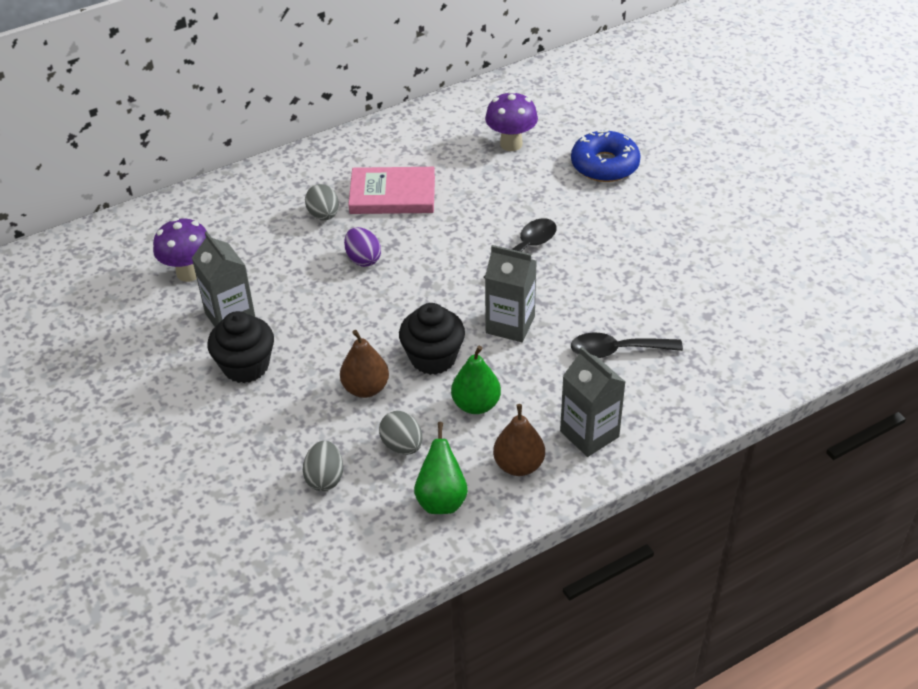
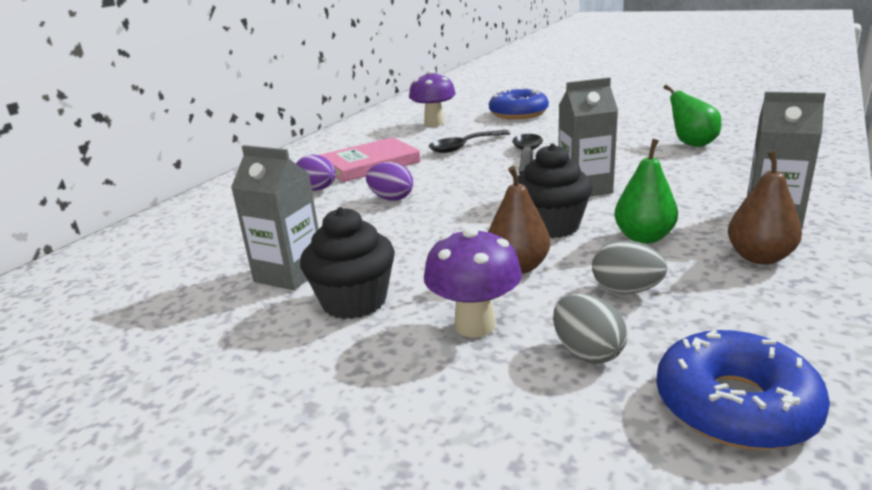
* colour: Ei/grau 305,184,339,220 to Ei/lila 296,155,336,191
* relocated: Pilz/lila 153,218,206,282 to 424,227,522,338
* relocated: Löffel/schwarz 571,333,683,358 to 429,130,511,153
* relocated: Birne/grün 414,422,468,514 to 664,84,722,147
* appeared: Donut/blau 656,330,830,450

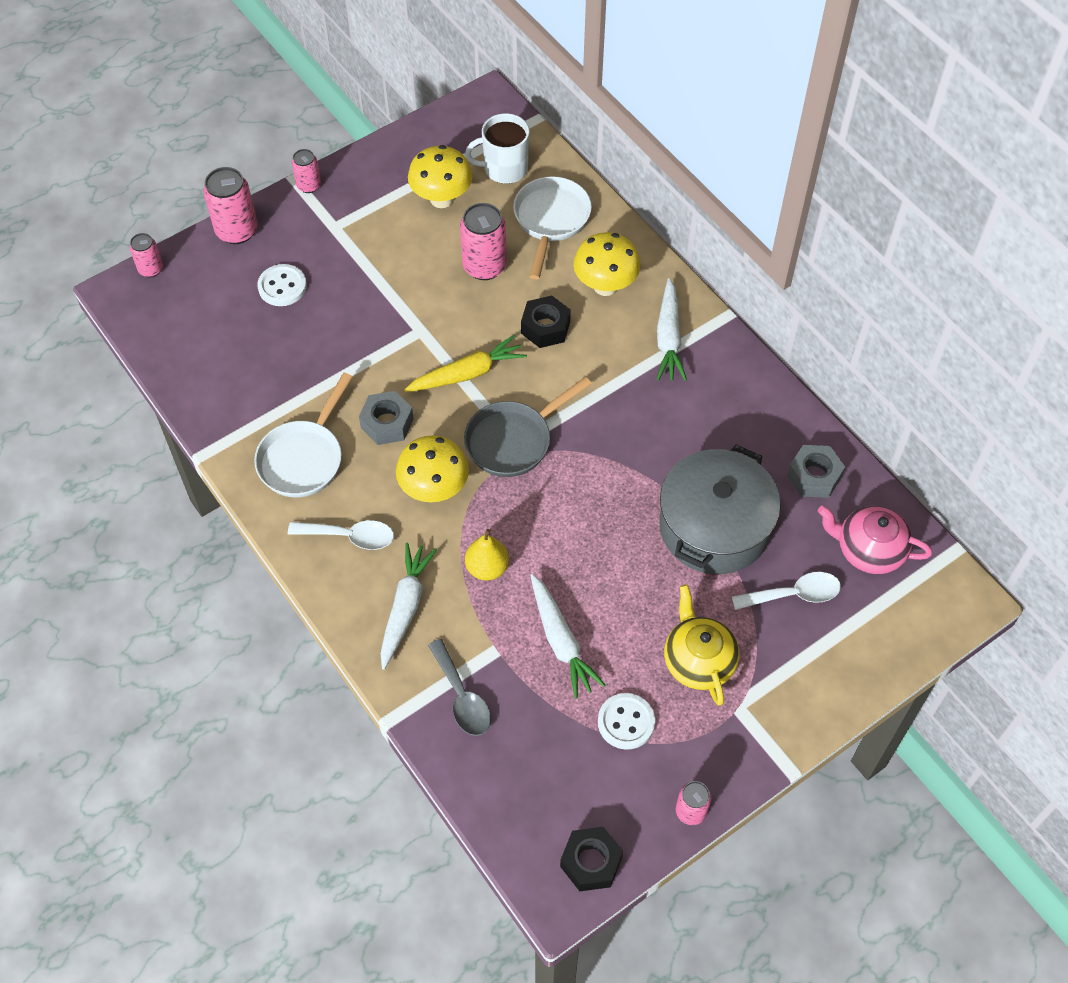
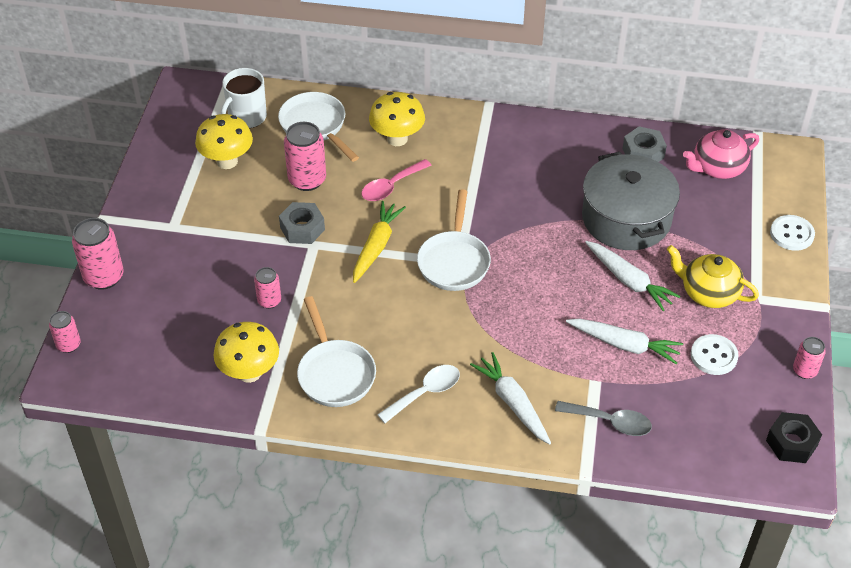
* relocated: Dose/rosa 292,149,321,193 to 254,267,281,309
* relocated: Knopf/weiß 257,264,307,306 to 770,215,815,251
* relocated: Karotte/weiß 657,278,687,381 to 585,241,680,311
* exchanged: Sechskantmutter/schwarz 521,295,571,348 to Löffel/rosa 361,159,432,201
* colour: Pfanne/grau 464,377,592,477 to Pfanne/weiß 417,189,491,291
* relocated: Sechskantmutter/grau 359,391,414,445 to 279,202,325,244
* relocated: Pilz/gelb 396,435,469,502 to 213,322,279,383
* missing: Birne/gelb 465,529,509,581
* missing: Löffel/weiß 732,572,841,610

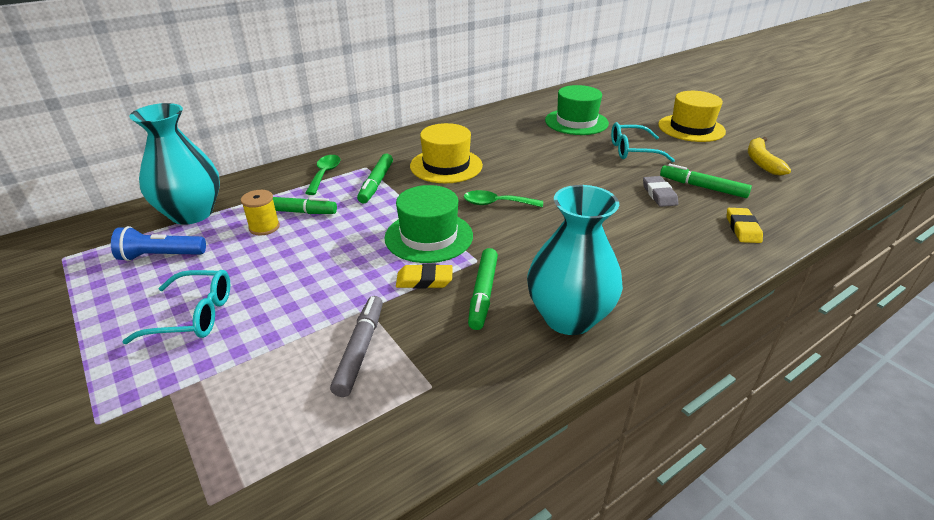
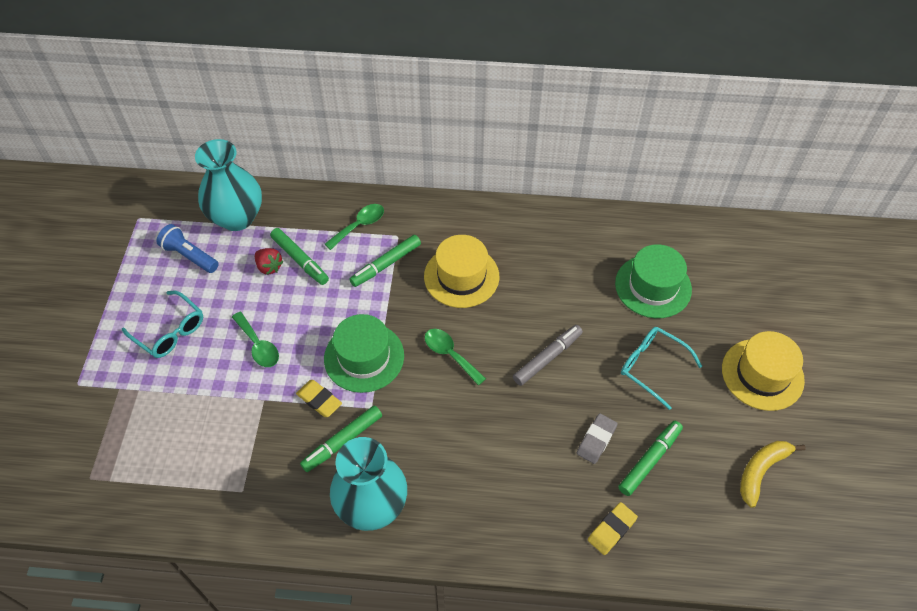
* spun: Filzstift/grün 660,164,752,198 = 618,421,683,496 60 degrees clockwise
* exchanged: Garnrolle/gelb 241,190,280,235 to Erdbeere/rot 255,248,283,275
* relocated: Filzstift/grau 330,296,383,397 to 513,325,583,386
* appeared: Löffel/grün 232,312,279,367

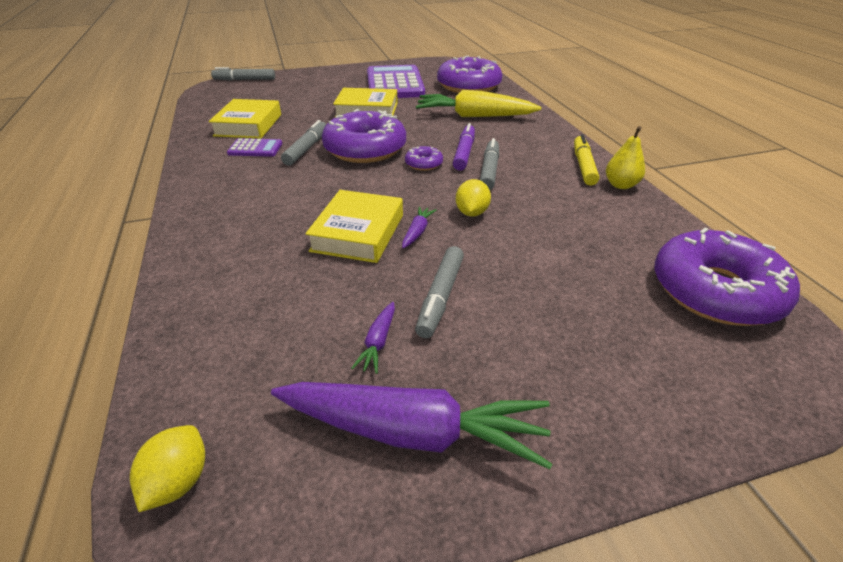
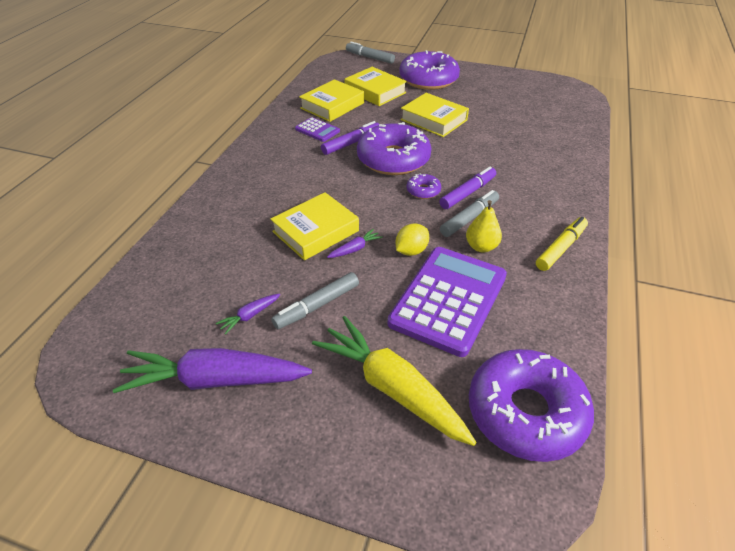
* relocated: Donut/lila 437,55,502,93 to 399,50,460,90
* relocated: Taschenrechner/lila 367,65,425,98 to 388,247,507,357
* relocated: Karotte/gelb 416,90,541,117 to 312,316,476,446
* colour: Filzstift/grau 281,120,326,166 to Filzstift/lila 321,121,379,155
* relocated: Birne/gelb 606,126,645,189 to 466,200,502,252
* spun: Karotte/lila 271,382,552,469 = 113,348,312,393 135 degrees clockwise
* missing: Zitrone/gelb 130,425,205,512
* appeared: Buch/gelb 345,67,407,106

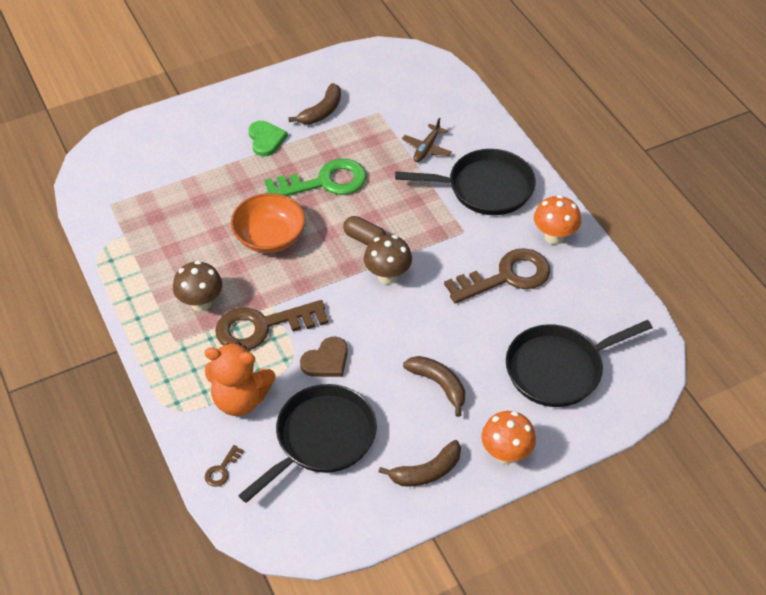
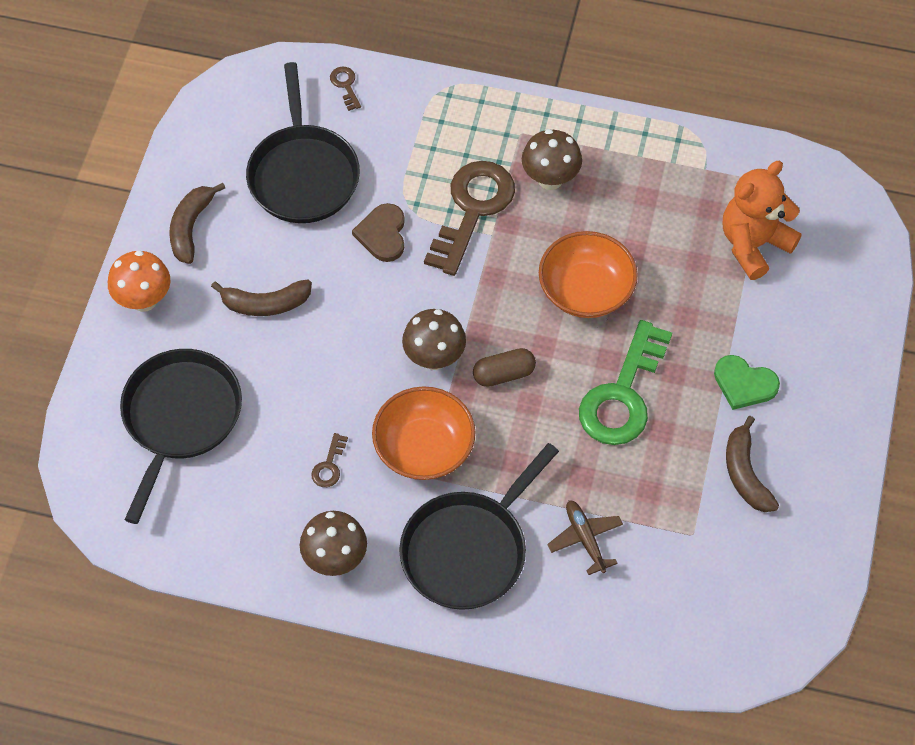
* colour: Pilz/orange 534,195,581,245 to Pilz/braun 300,511,367,576
* size: Schlüssel/braun 444,248,550,304 = 311,433,348,487 x0.41
* relocated: Teddybär/orange 204,342,276,416 to 723,161,802,280
* appeared: Schüssel/orange 372,387,476,480

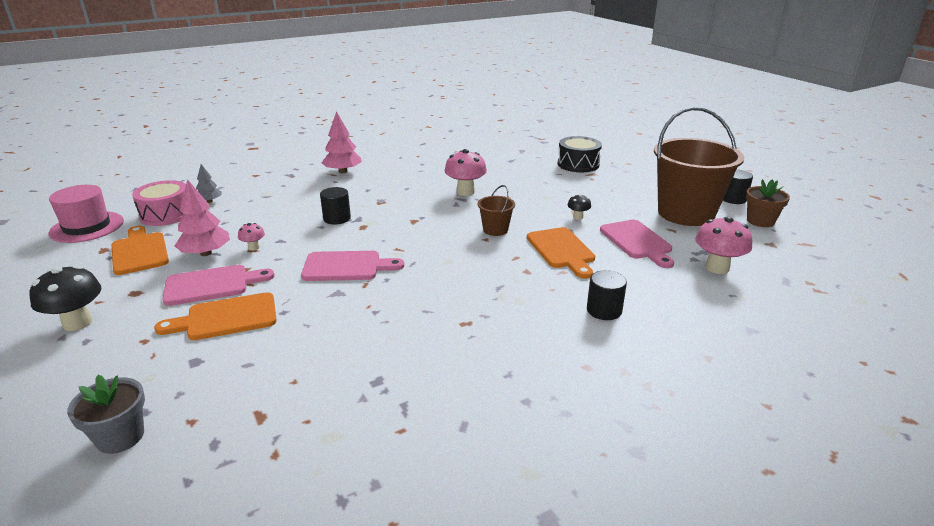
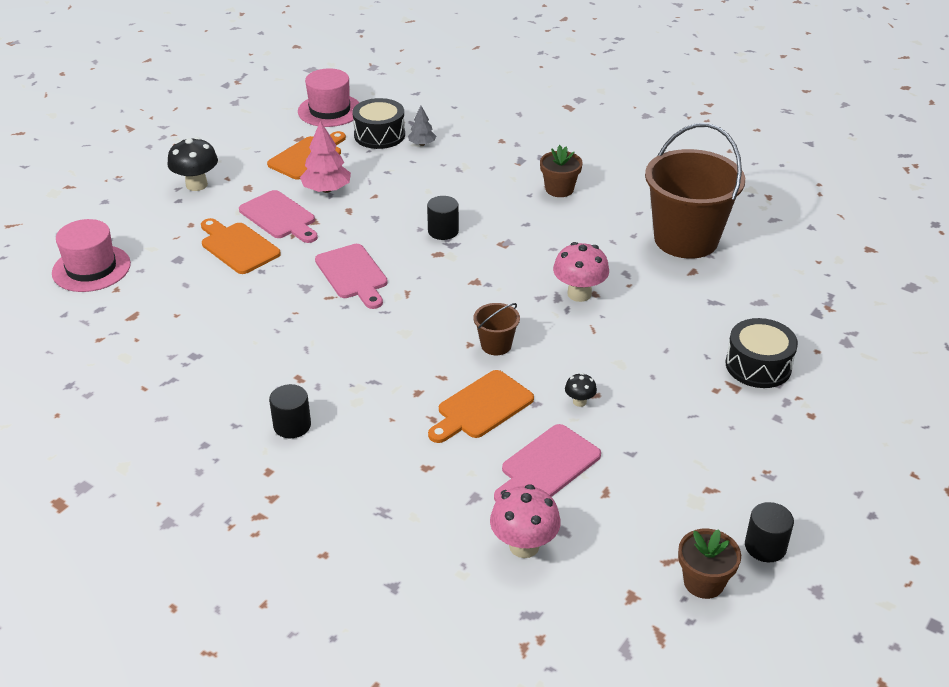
* relocated: Eimer/braun 654,107,744,226 to 645,123,745,259
* exchanged: Baum/rosa 322,111,362,173 to Blumentopf/braun 540,145,583,197
* colour: Trommel/rosa 132,180,186,226 to Trommel/schwarz 352,98,405,149
* missing: Pilz/rosa 238,223,265,251
* relocated: Vollzylinder/schwarz 587,270,627,320 to 269,384,311,438
* exchanged: Blumentopf/grau 67,375,145,454 to Hut/rosa 52,219,131,292

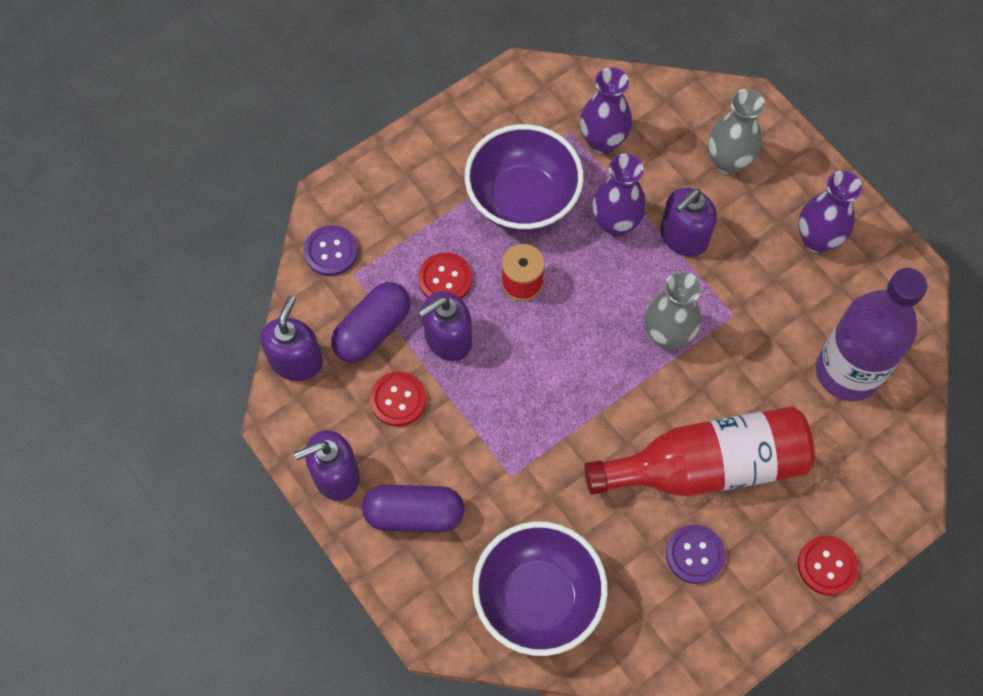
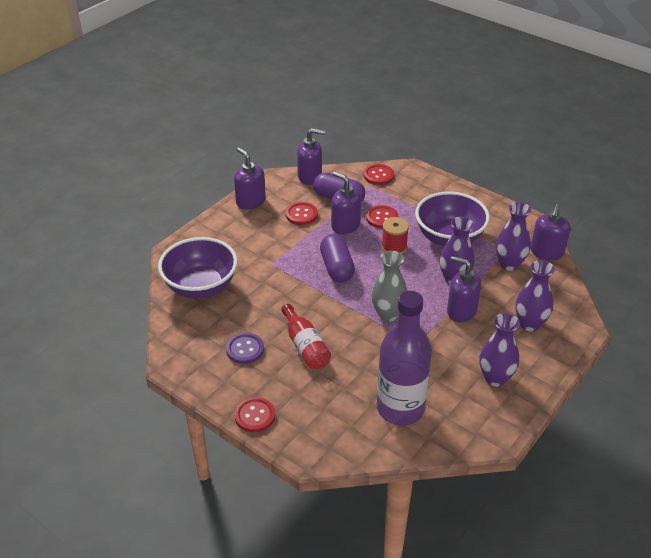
* colour: Vase/grau 708,89,765,175 to Vase/lila 515,260,555,332
* colour: Knopf/lila 304,225,358,276 to Knopf/rot 364,164,394,185
* size: Flasche/rot 584,406,815,496 = 281,304,331,369 x0.57
* relocated: Kapsel/lila 362,485,465,533 to 320,234,355,283
* appeared: Seifenspender/lila 531,204,570,260

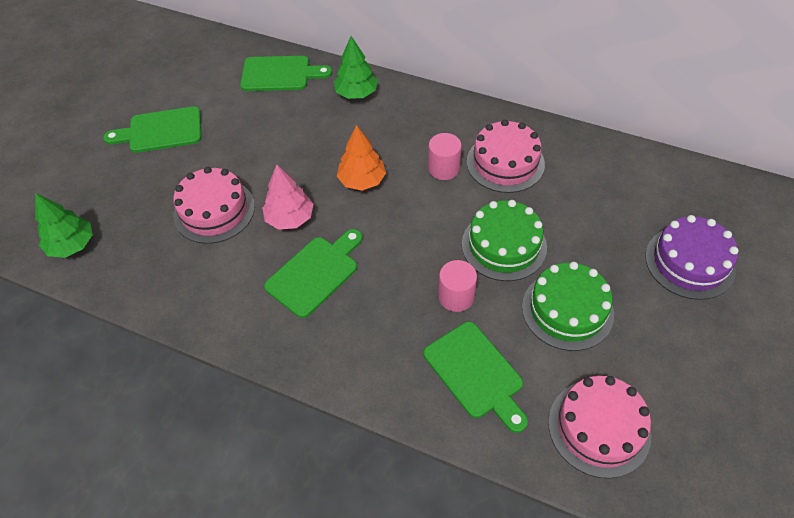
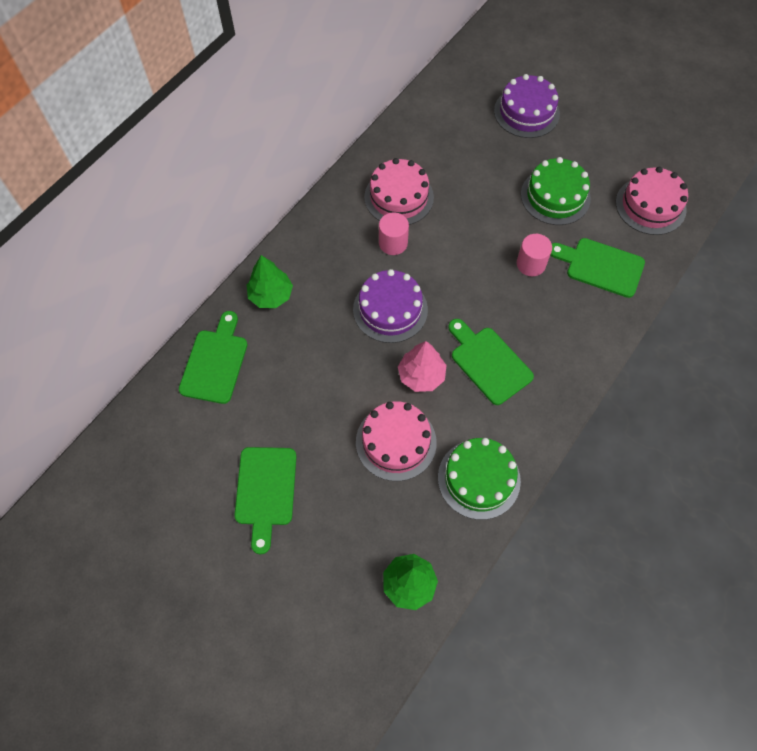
* exchanged: Baum/orange 337,125,386,191 to Kuchen/lila 353,269,428,343
* relocated: Kuchen/grün 462,200,547,281 to 438,438,521,520
* spun: Schneidebrett/grün 424,322,528,433 = 550,238,645,298 135 degrees counterclockwise

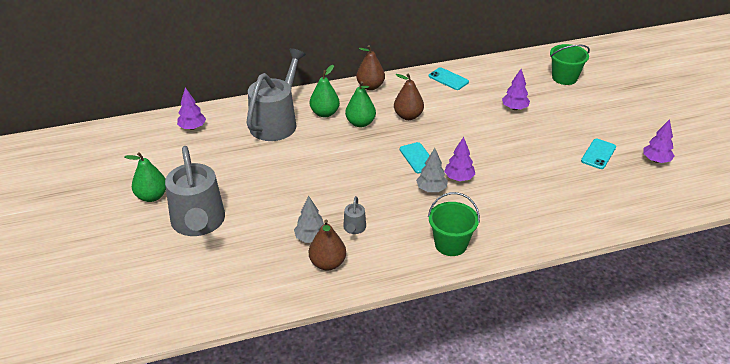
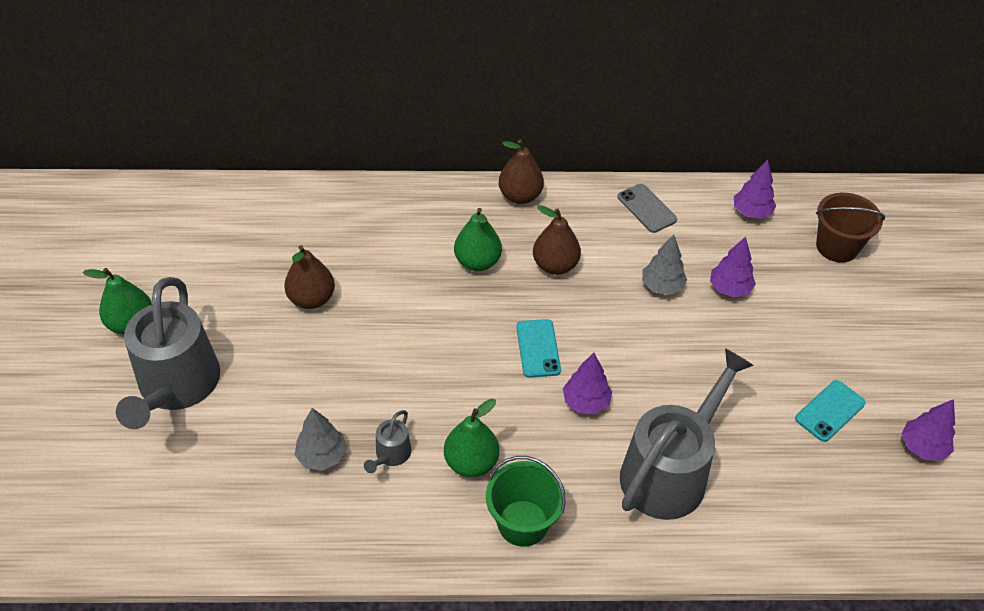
* colour: Eimer/grün 550,44,590,85 to Eimer/braun 816,193,885,263
* relocated: Gießkanne/grau 246,48,306,141 to 620,348,754,520
* relocated: Birne/grün 310,65,340,117 to 444,399,499,477
* colour: Handy/türkis 429,67,469,90 to Handy/grau 617,184,677,233
* relocated: Baum/lila 177,87,206,130 to 734,160,776,219
* relocated: Baum/grau 416,148,448,192 to 642,235,687,295
* relocated: Birne/braun 309,220,346,271 to 284,245,335,309

